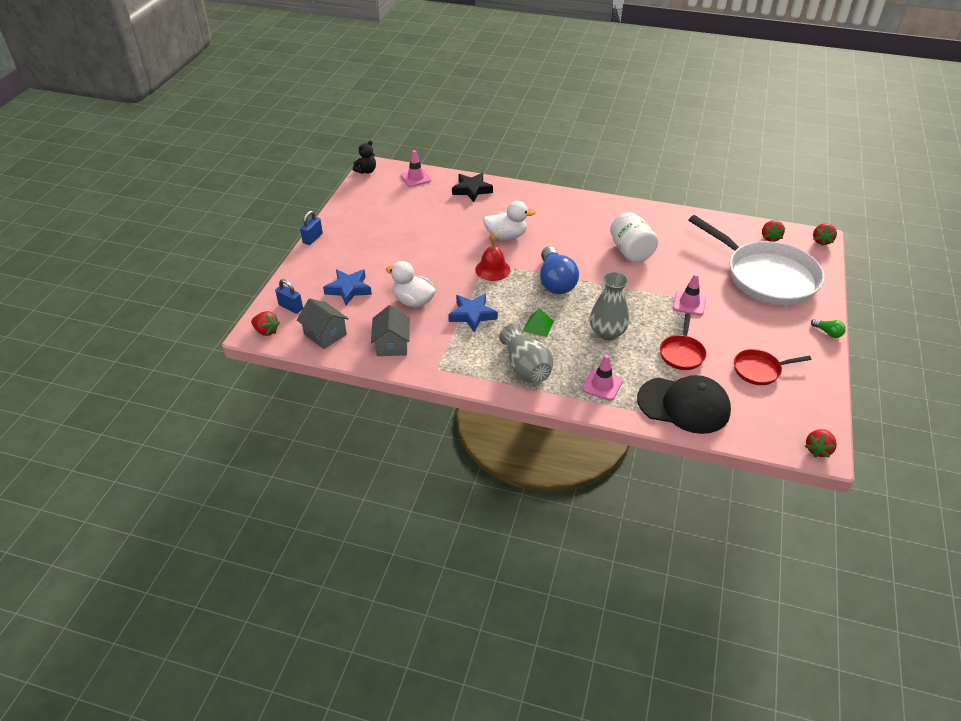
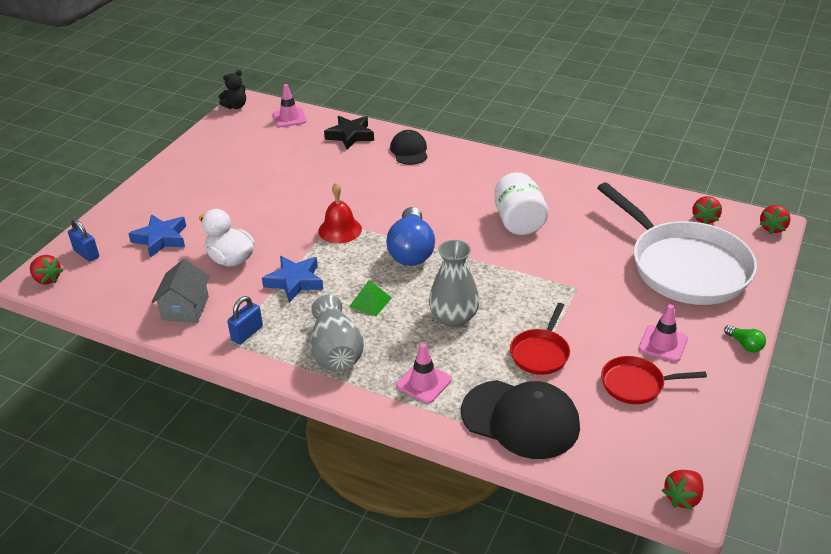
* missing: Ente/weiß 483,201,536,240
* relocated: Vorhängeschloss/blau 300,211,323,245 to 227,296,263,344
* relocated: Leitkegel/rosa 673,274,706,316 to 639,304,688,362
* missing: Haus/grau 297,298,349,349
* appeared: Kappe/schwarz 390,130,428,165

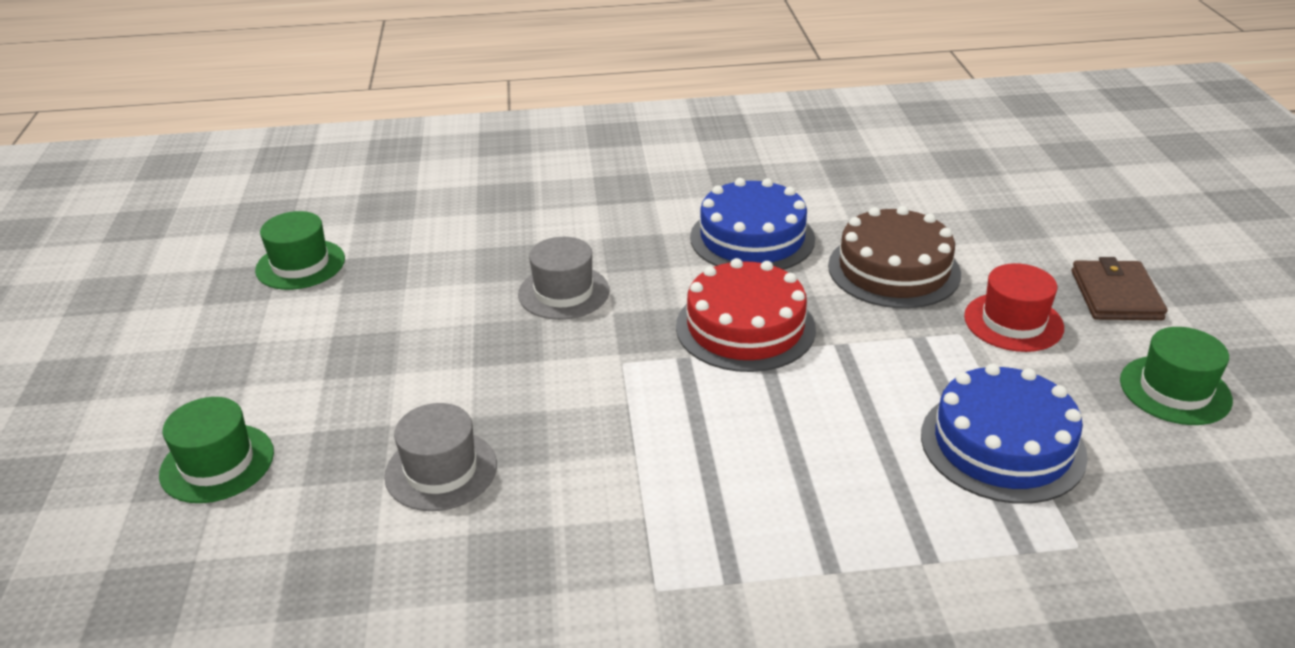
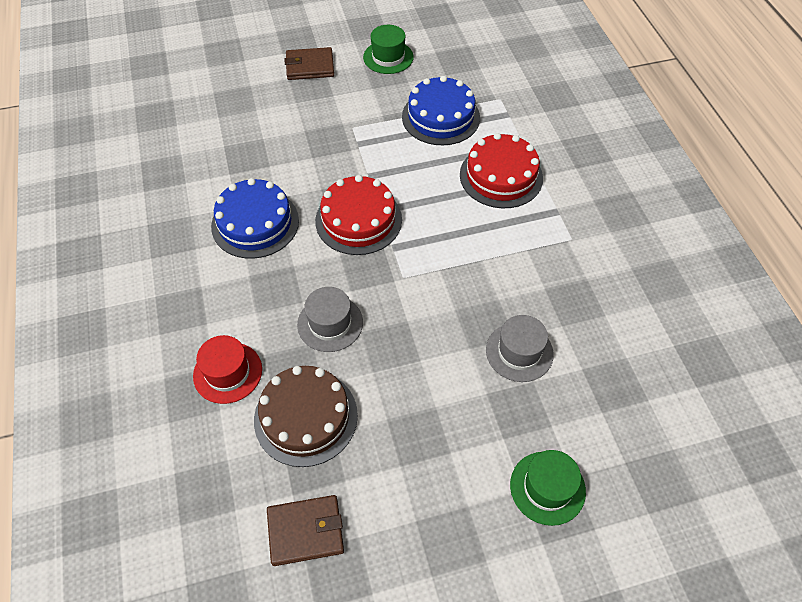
* relocated: Kuchen/braun 828,206,961,308 to 254,366,358,467
* exchanged: Hut/grün 255,211,345,290 to Geldbörse/braun 267,495,344,566
* relocated: Hut/rot 964,263,1064,352 to 193,335,262,404
* appeared: Kuchen/rot 460,133,543,208

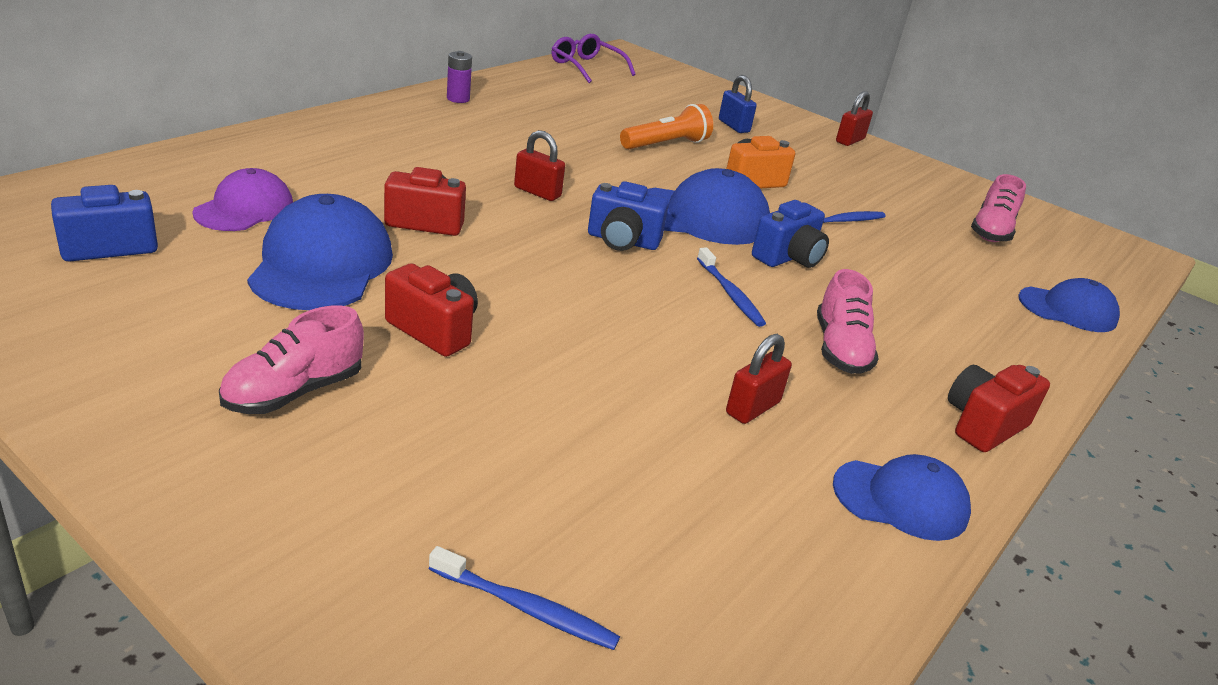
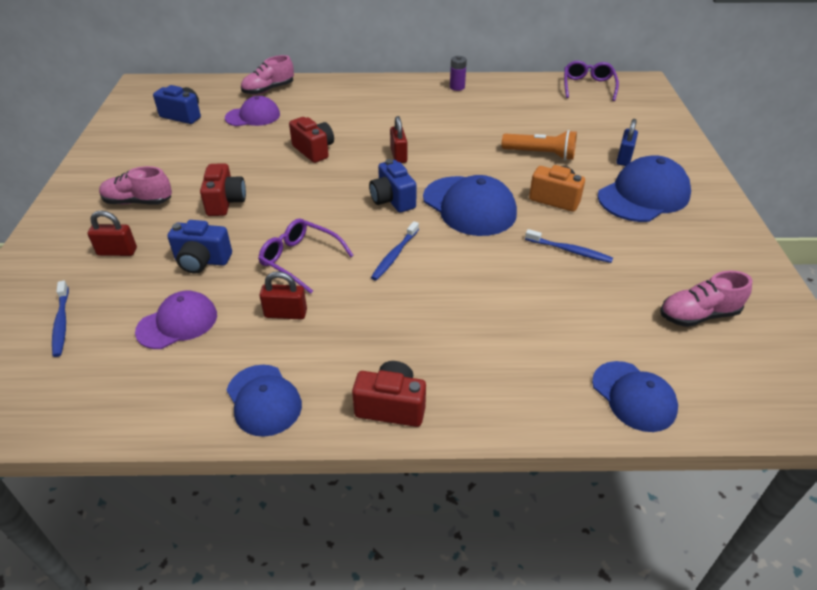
* relocated: Vorhängeschloss/rot 836,91,873,146 to 87,210,137,256
* relocated: Kappe/blau 247,194,393,310 to 598,155,691,222
* relocated: Kamera/blau 752,200,829,268 to 167,220,232,273
* relocated: Schuh/rosa 817,269,879,374 to 241,55,294,95
* appeared: Brille/lila 258,219,354,294
* appeared: Kappe/lila 135,291,217,349

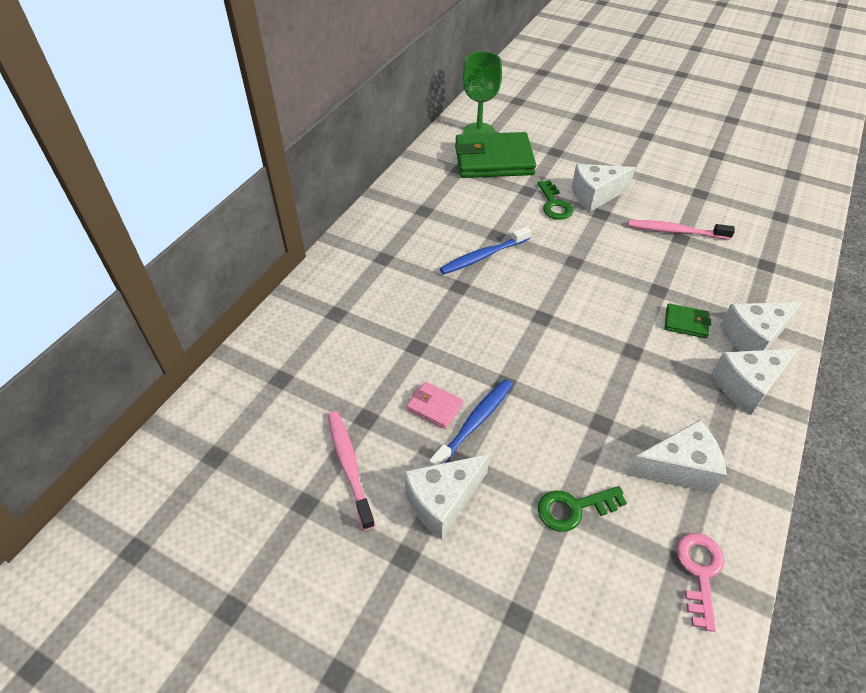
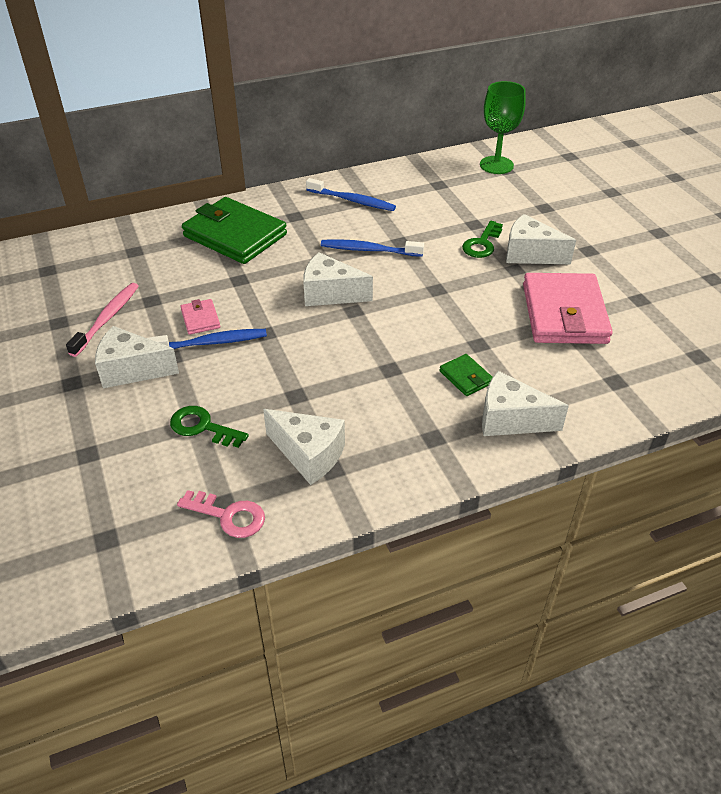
* relocated: Geldbörse/grün 455,132,536,178 to 182,197,287,264
* exchanged: Zahnbürste/rosa 628,220,735,240 to Geldbörse/rosa 523,273,613,344
* relocated: Käse/weiß 712,349,798,415 to 303,252,373,306
* spun: Schlüssel/rosa 676,533,724,632 = 177,490,265,538 60 degrees clockwise
* appeared: Zahnbürste/blau 306,178,396,211

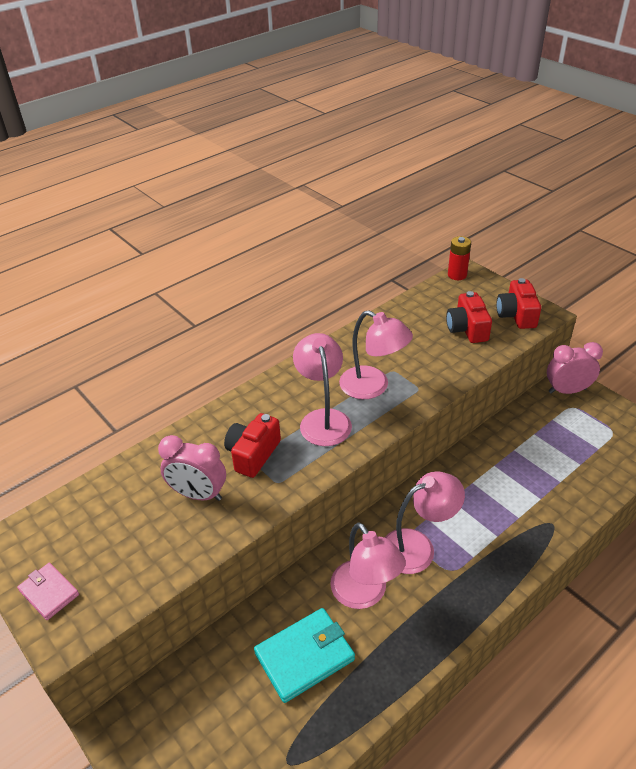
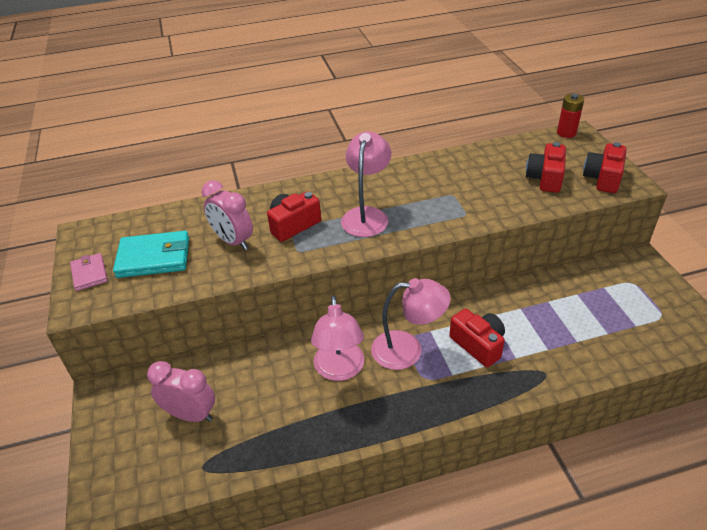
* missing: Lampe/rosa 339,310,413,399
* relocated: Wecker/rosa 547,342,603,394 to 147,361,215,422
* relocated: Geldbörse/türkis 254,608,355,703 to 113,231,189,278
* appeared: Kamera/rot 449,309,505,367

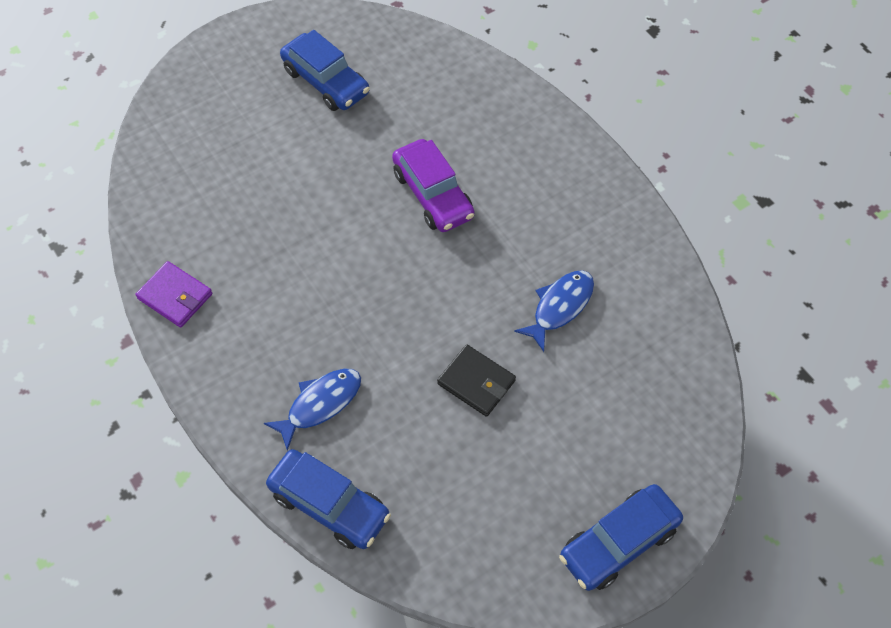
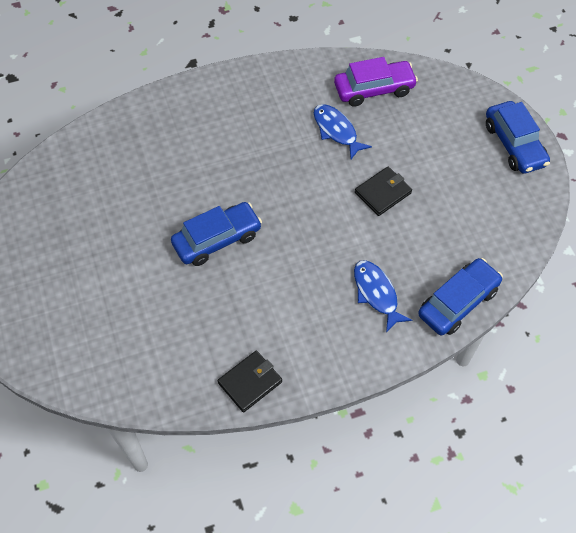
* relocated: Auto/blau 280,30,370,111 to 171,202,262,266
* relocated: Auto/lila 392,139,474,232 to 334,57,418,107
* colour: Geldbörse/lila 135,261,212,328 to Geldbörse/schwarz 218,351,282,412

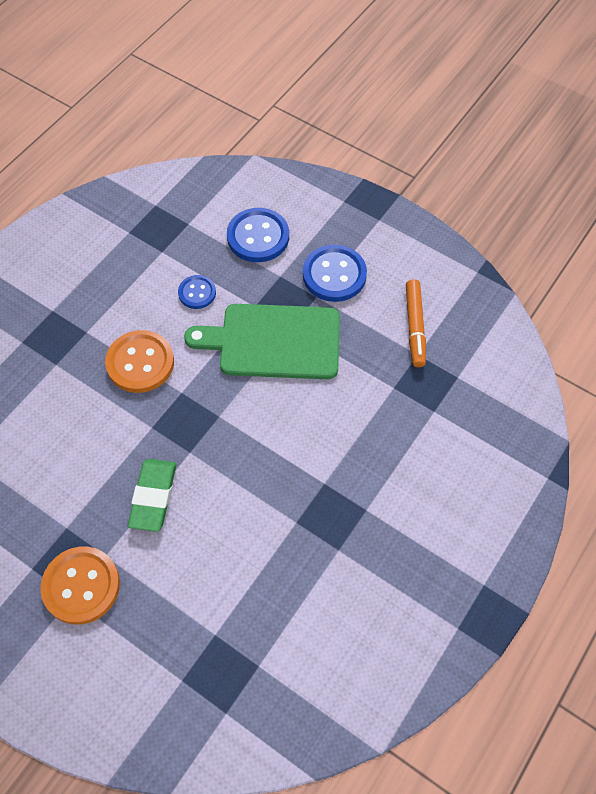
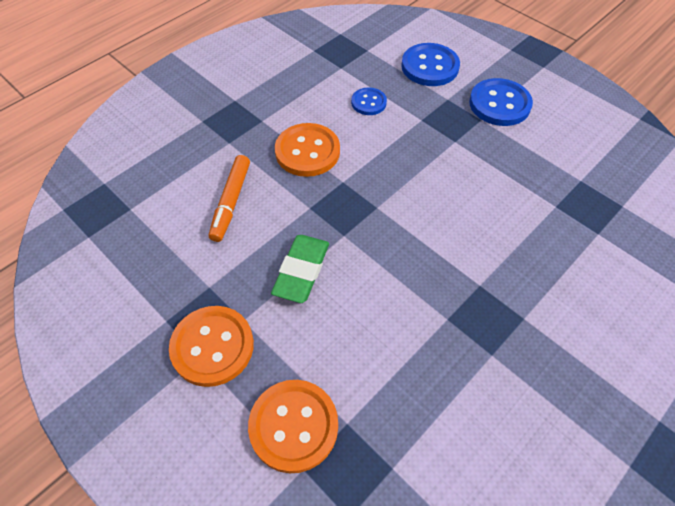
* relocated: Filzstift/orange 406,279,426,367 to 209,155,250,242
* missing: Schneidebrett/grün 184,304,340,379
* appeared: Knopf/orange 248,380,338,473

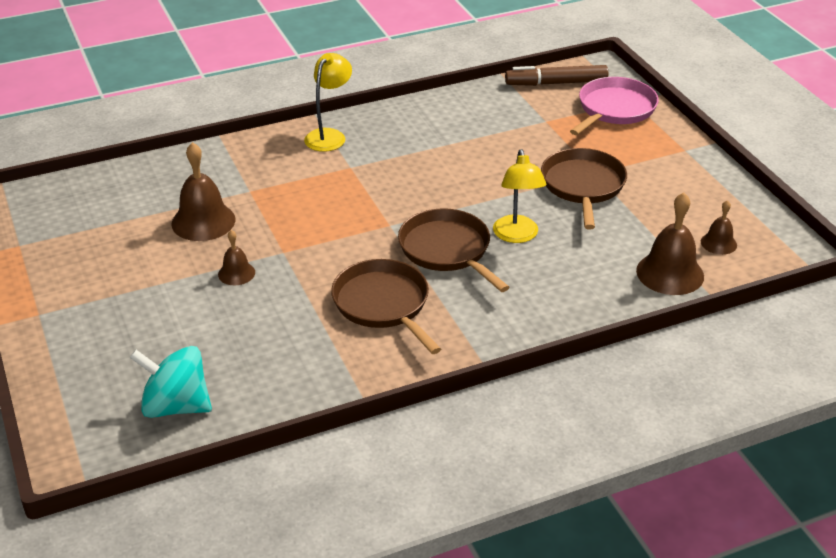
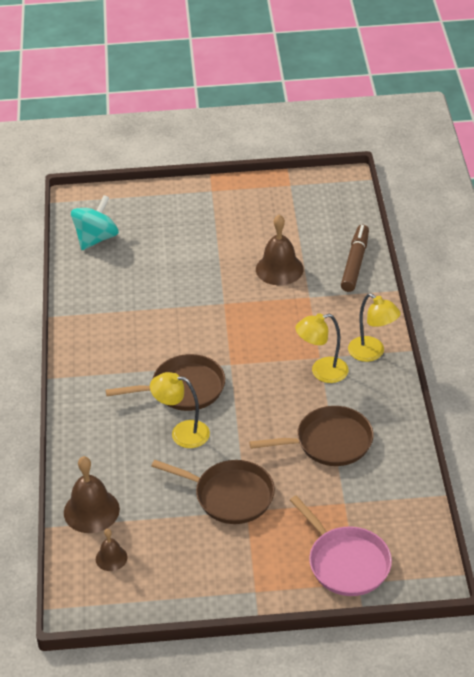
* relocated: Filzstift/braun 505,65,608,86 to 341,225,369,292
* missing: Glocke/braun 218,230,255,285
* relocated: Pfanne/braun 331,259,441,354 to 249,406,374,466
* appeared: Lampe/gelb 295,313,349,383

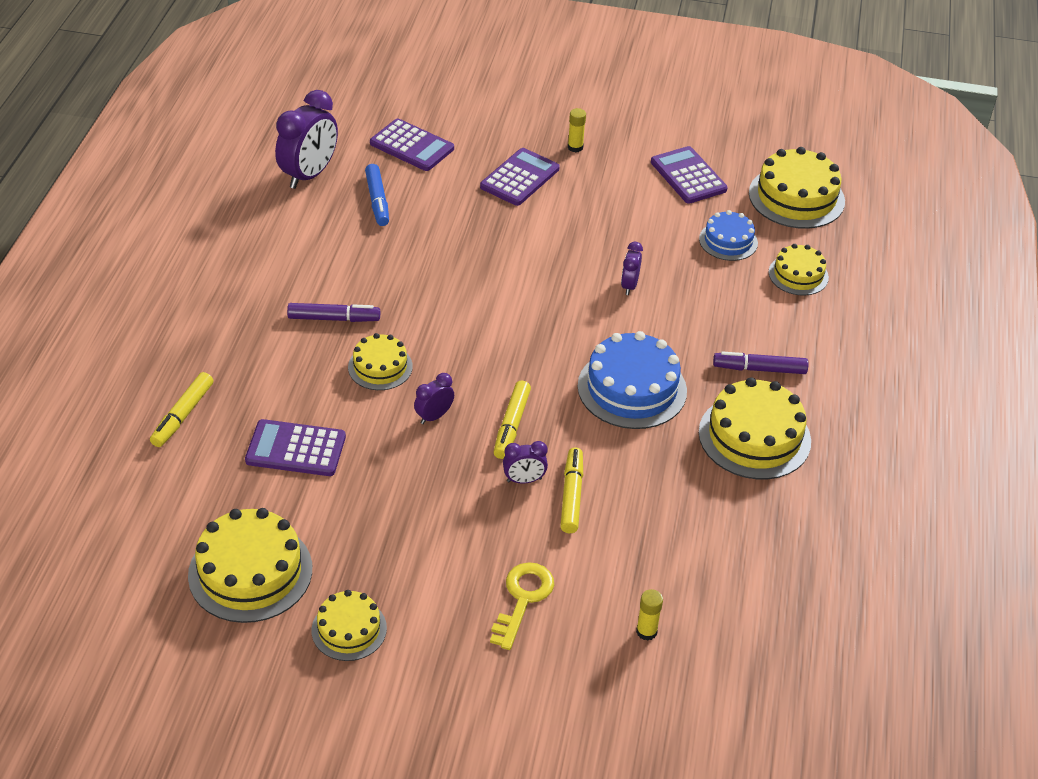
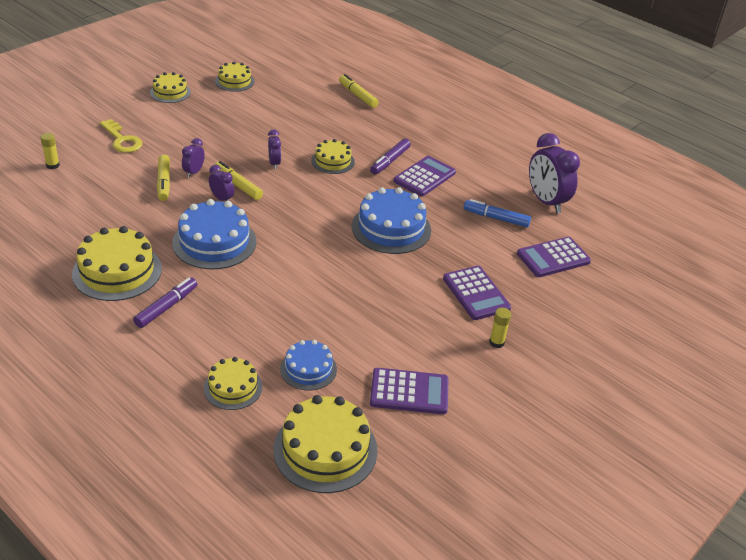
* relocated: Wecker/lila 621,242,643,295 to 209,165,234,201
* relocated: Taschenrechner/lila 245,419,346,476 to 393,156,456,197
* spun: Filzstift/gelb 560,447,583,533 = 157,155,170,201 45 degrees clockwise
* size: Kuchen/gelb 188,508,312,623 = 215,62,255,92 x0.59
* appeared: Kuchen/blau 352,187,431,254

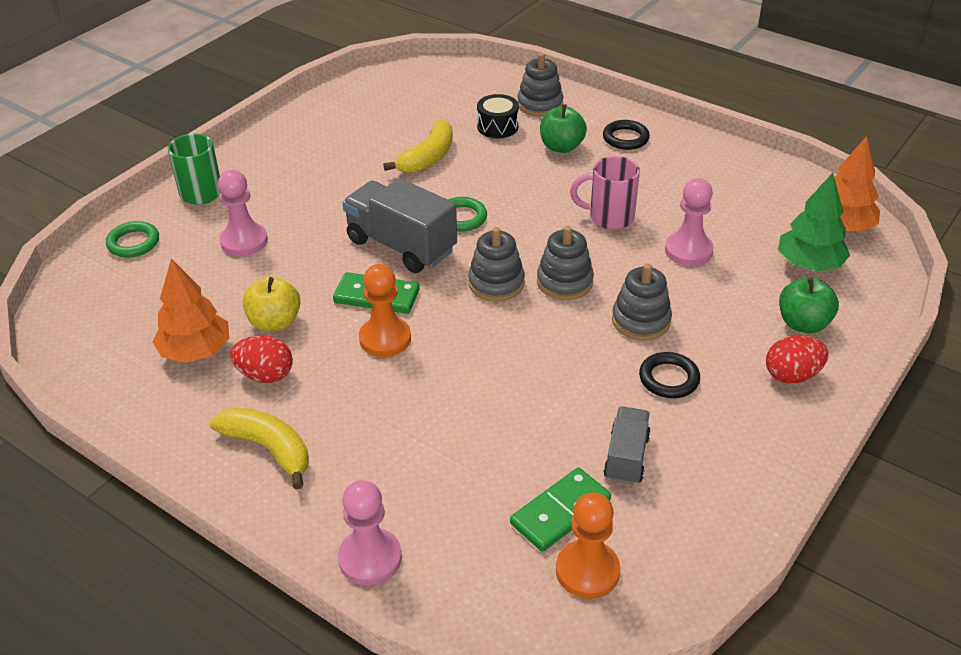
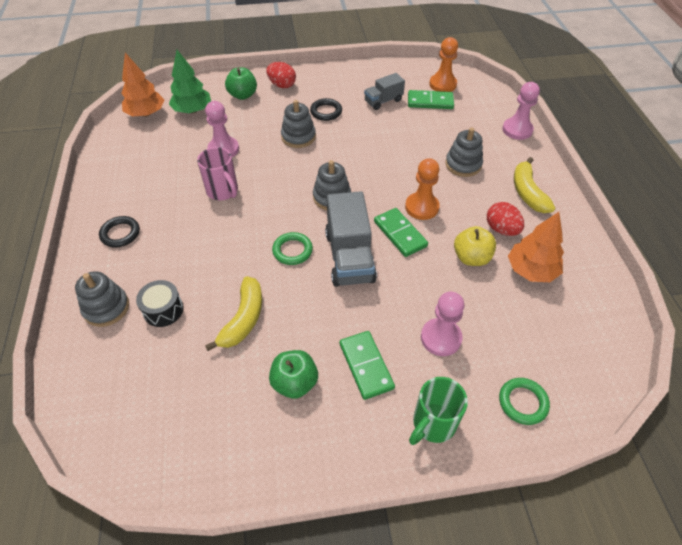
* relocated: Apfel/grün 540,104,587,153 to 269,350,318,399
* spun: Banane/gelb 383,120,453,173 = 205,276,262,351 120 degrees clockwise
* relocated: Stapelspielzeug/grau 537,226,594,300 to 445,128,483,177
* appeared: Dominostein/grün 340,331,395,400

